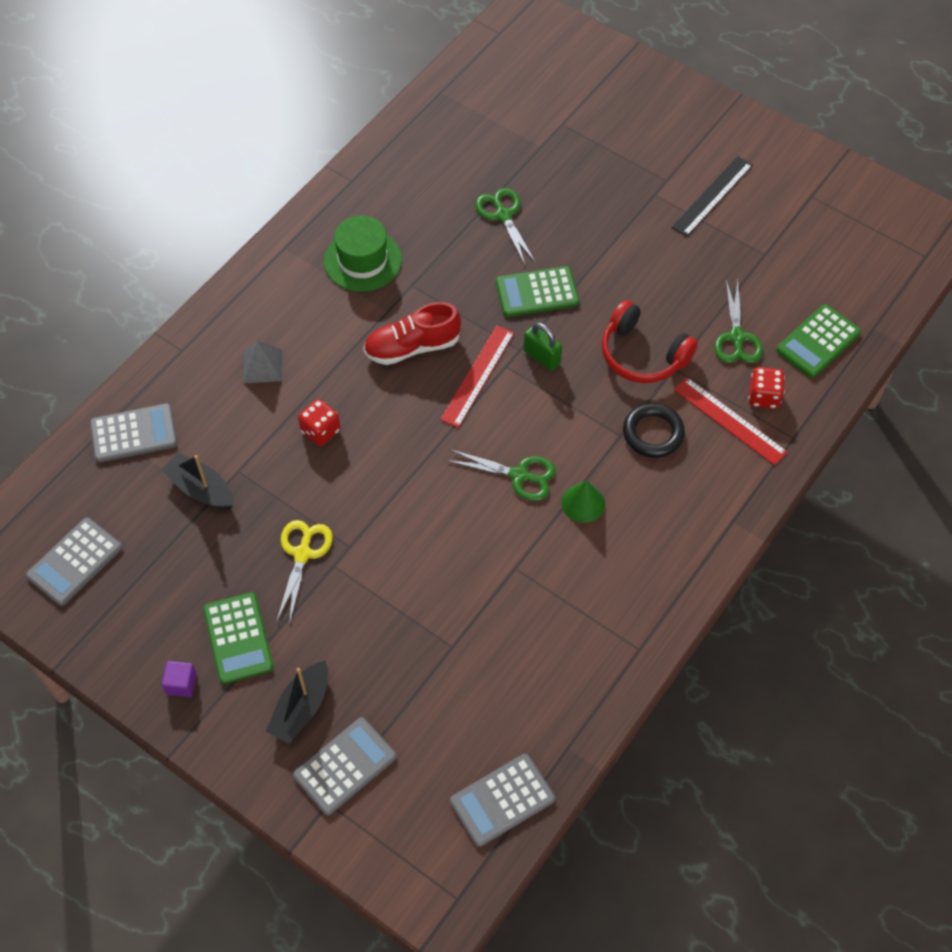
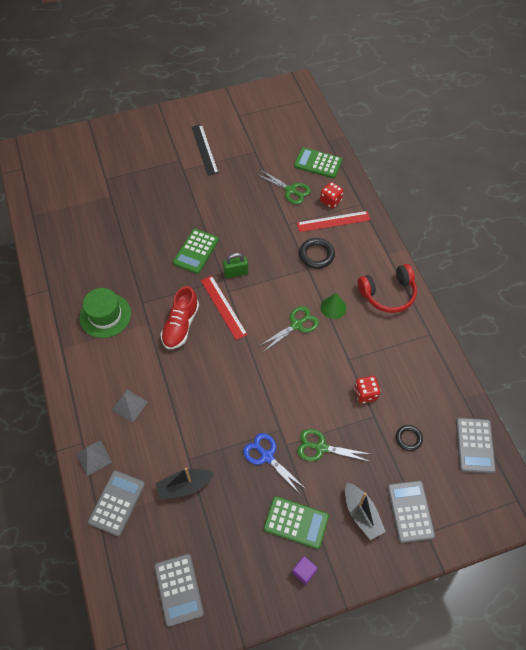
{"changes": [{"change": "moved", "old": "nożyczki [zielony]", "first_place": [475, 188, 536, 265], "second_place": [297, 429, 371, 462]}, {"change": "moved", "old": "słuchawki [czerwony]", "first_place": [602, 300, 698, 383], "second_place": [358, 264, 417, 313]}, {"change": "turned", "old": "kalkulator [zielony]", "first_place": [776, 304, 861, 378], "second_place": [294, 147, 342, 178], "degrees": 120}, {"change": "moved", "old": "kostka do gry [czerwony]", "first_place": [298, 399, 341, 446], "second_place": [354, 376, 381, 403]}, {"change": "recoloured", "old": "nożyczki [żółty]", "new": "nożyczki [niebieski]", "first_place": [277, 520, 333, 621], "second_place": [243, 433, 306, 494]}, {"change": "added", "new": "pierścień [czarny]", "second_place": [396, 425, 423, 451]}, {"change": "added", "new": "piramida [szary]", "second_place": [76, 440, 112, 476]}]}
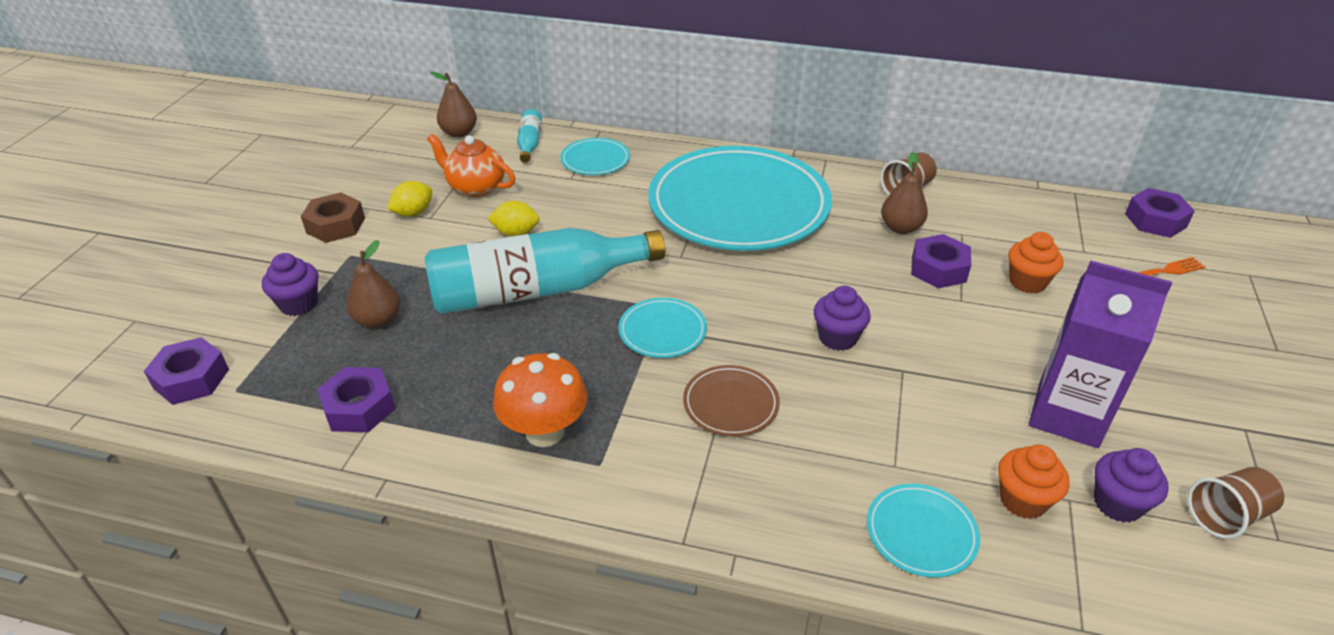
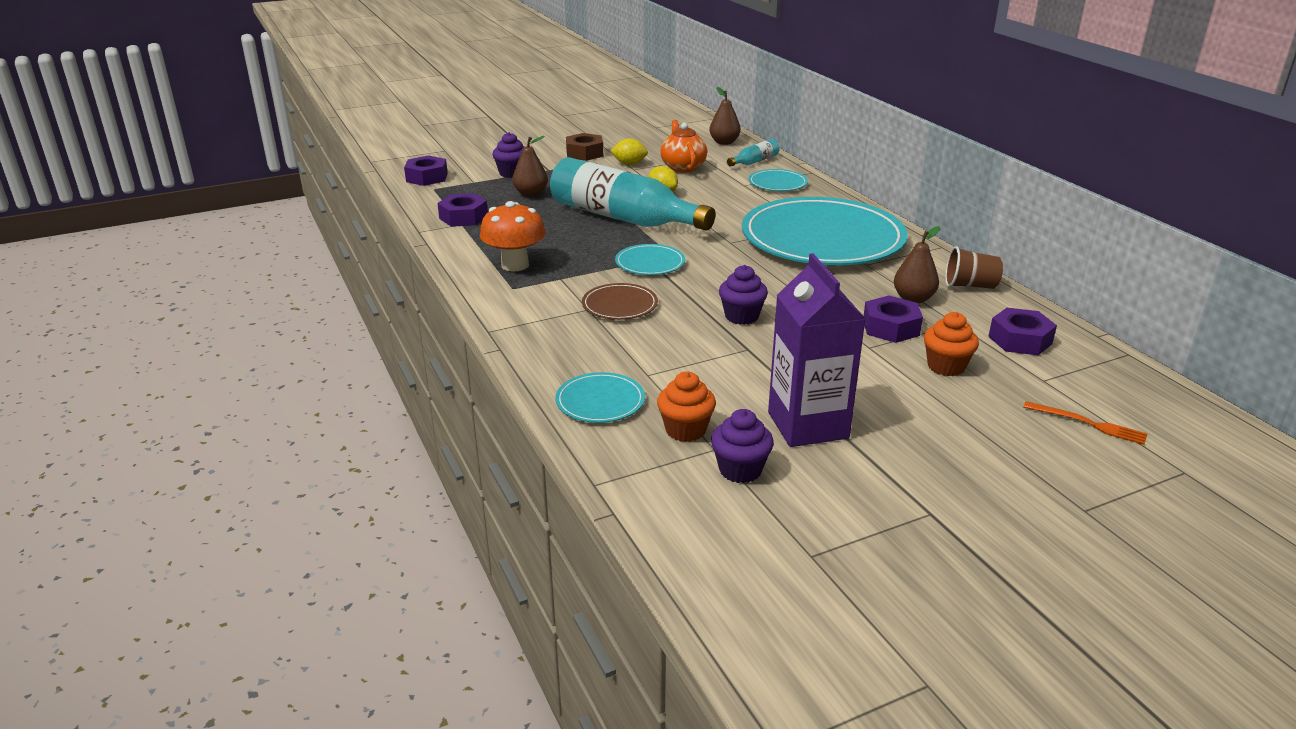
{"changes": [{"change": "moved", "old": "nakrętka [fioletowy]", "first_place": [1125, 188, 1195, 238], "second_place": [988, 308, 1057, 355]}, {"change": "removed", "old": "szklanka [brązowy]", "first_place": [1188, 467, 1284, 539]}]}
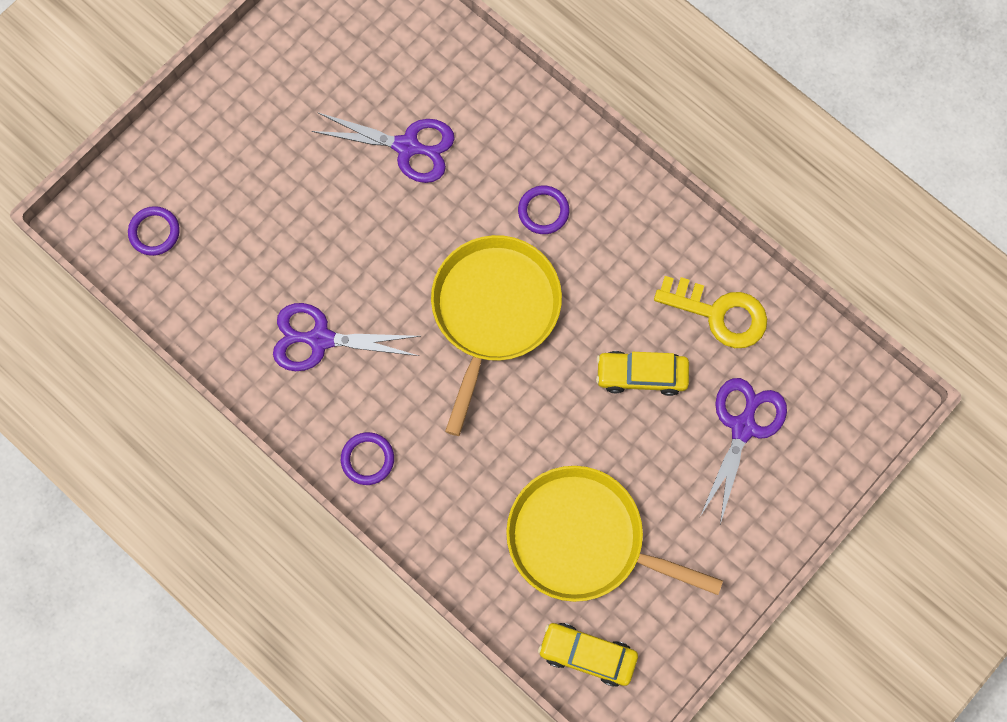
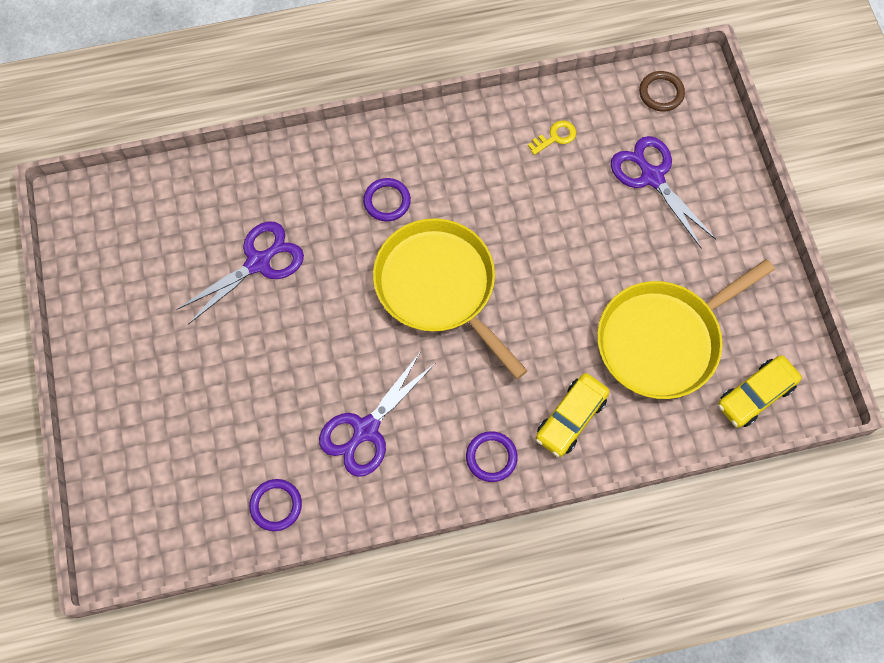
{"changes": [{"change": "moved", "old": "pierścień [fioletowy]", "first_place": [128, 206, 180, 256], "second_place": [249, 479, 302, 531]}, {"change": "resized", "old": "klucz [żółty]", "first_place": [654, 276, 767, 348], "second_place": [528, 120, 576, 155], "factor": 0.52}, {"change": "moved", "old": "samochód [żółty]", "first_place": [596, 351, 689, 396], "second_place": [536, 373, 610, 457]}, {"change": "added", "new": "pierścień [brązowy]", "second_place": [639, 71, 685, 112]}]}
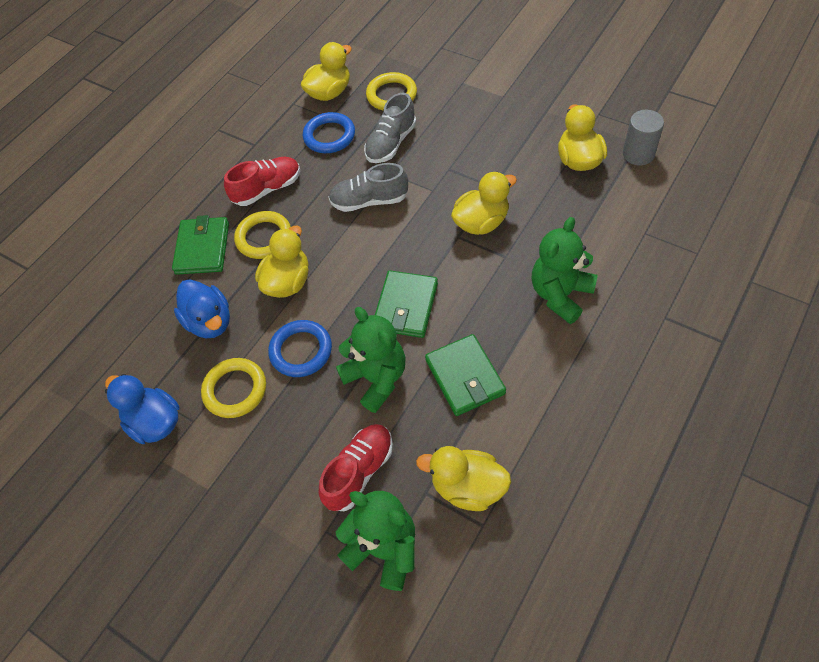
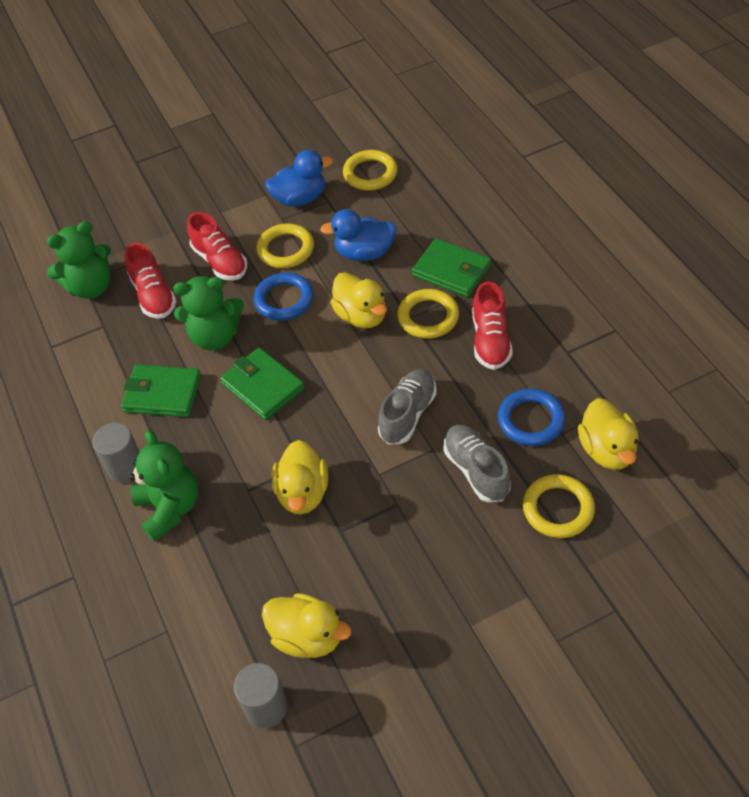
{"changes": [{"change": "removed", "old": "kaczka [żółty]", "first_place": [416, 446, 511, 511]}, {"change": "added", "new": "pierścień [żółty]", "second_place": [343, 150, 398, 191]}, {"change": "added", "new": "but [czerwony]", "second_place": [187, 212, 247, 280]}, {"change": "added", "new": "walec [szary]", "second_place": [93, 423, 140, 483]}]}
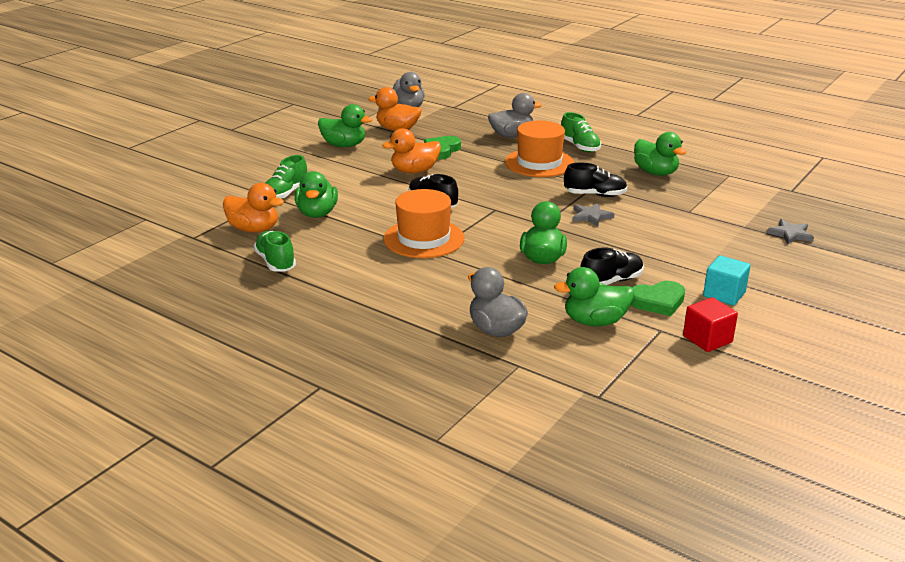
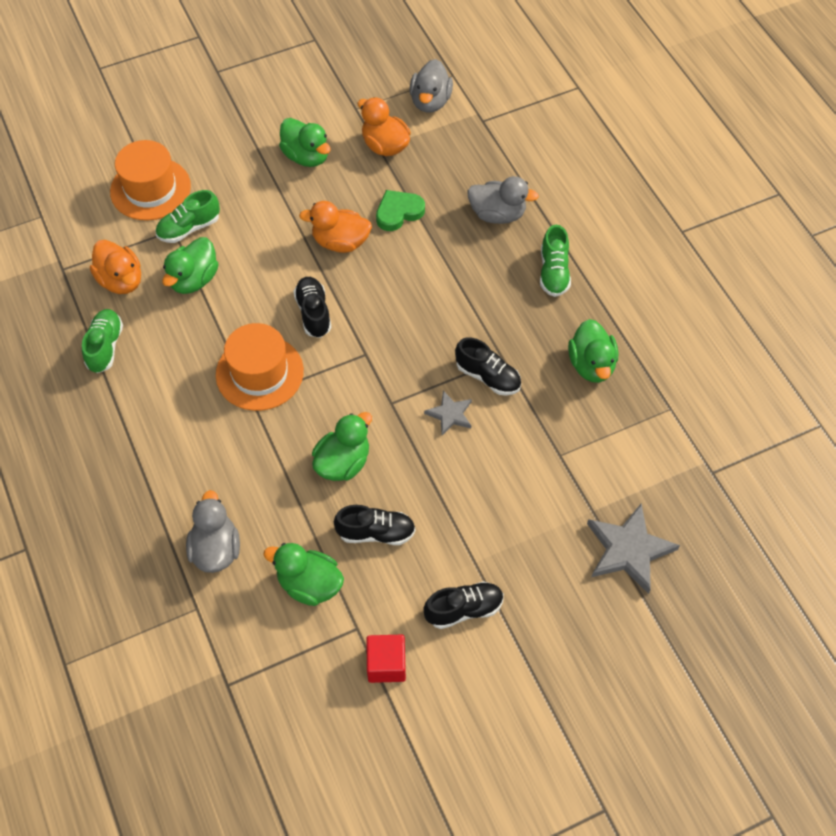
{"changes": [{"change": "moved", "old": "kapelusz [pomarańczowy]", "first_place": [505, 120, 574, 177], "second_place": [110, 140, 191, 221]}, {"change": "resized", "old": "gwiazda [szary]", "first_place": [767, 219, 814, 244], "second_place": [587, 503, 680, 594], "factor": 1.78}, {"change": "replaced", "old": "sześcian [turkusowy]", "new": "but [czarny]", "first_place": [703, 255, 751, 306], "second_place": [423, 581, 504, 629]}, {"change": "removed", "old": "serce [zielony]", "first_place": [631, 281, 685, 316]}]}
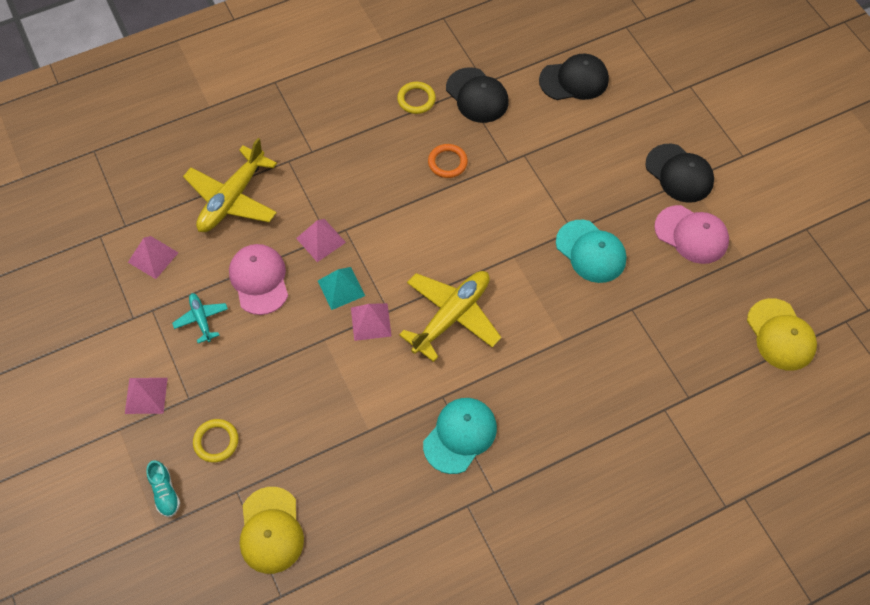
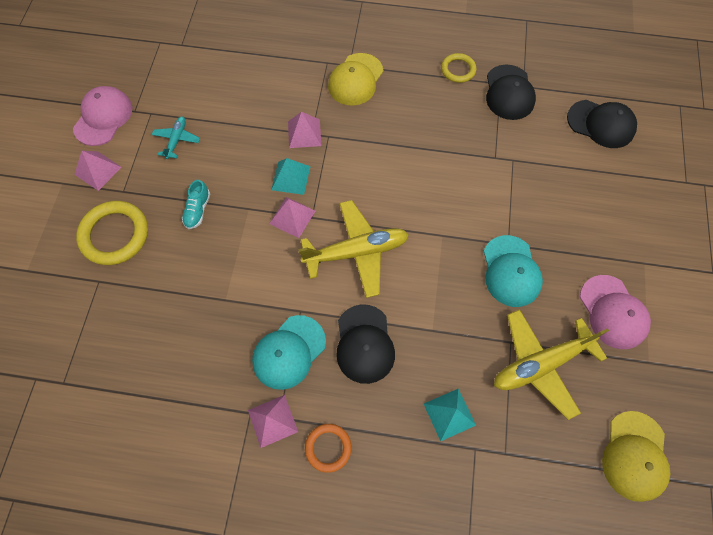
{"changes": [{"change": "moved", "old": "samolot [żółty]", "first_place": [183, 138, 277, 232], "second_place": [494, 309, 609, 420]}, {"change": "moved", "old": "pierścień [pomarańczowy]", "first_place": [428, 144, 468, 178], "second_place": [305, 424, 351, 473]}, {"change": "moved", "old": "czapka [czarny]", "first_place": [645, 144, 714, 203], "second_place": [336, 304, 395, 384]}, {"change": "moved", "old": "piramida [różowy]", "first_place": [128, 236, 179, 279], "second_place": [248, 395, 298, 448]}, {"change": "moved", "old": "czapka [różowy]", "first_place": [229, 244, 288, 315], "second_place": [73, 86, 132, 146]}, {"change": "turned", "old": "czapka [turkusowy]", "first_place": [423, 398, 497, 474], "second_place": [252, 315, 326, 390], "degrees": 150}, {"change": "resized", "old": "pierścień [żółty]", "first_place": [193, 419, 238, 463], "second_place": [76, 201, 148, 265], "factor": 1.73}, {"change": "moved", "old": "but [turkusowy]", "first_place": [146, 460, 180, 517], "second_place": [182, 180, 210, 229]}, {"change": "moved", "old": "czapka [żółty]", "first_place": [240, 487, 304, 574], "second_place": [328, 53, 384, 106]}, {"change": "added", "new": "piramida [turkusowy]", "second_place": [424, 389, 476, 441]}]}
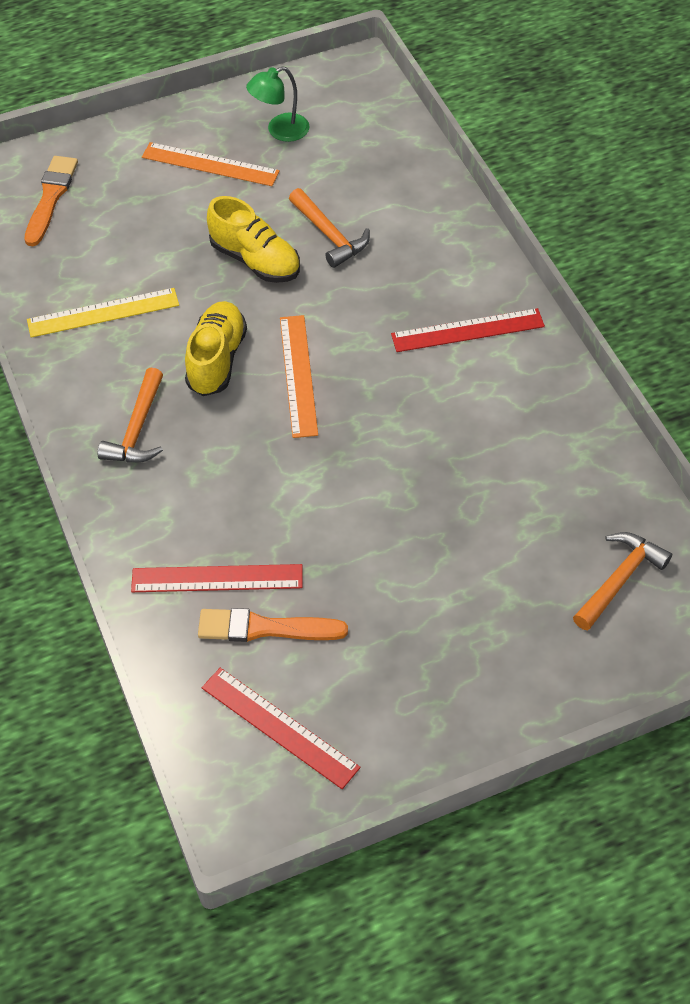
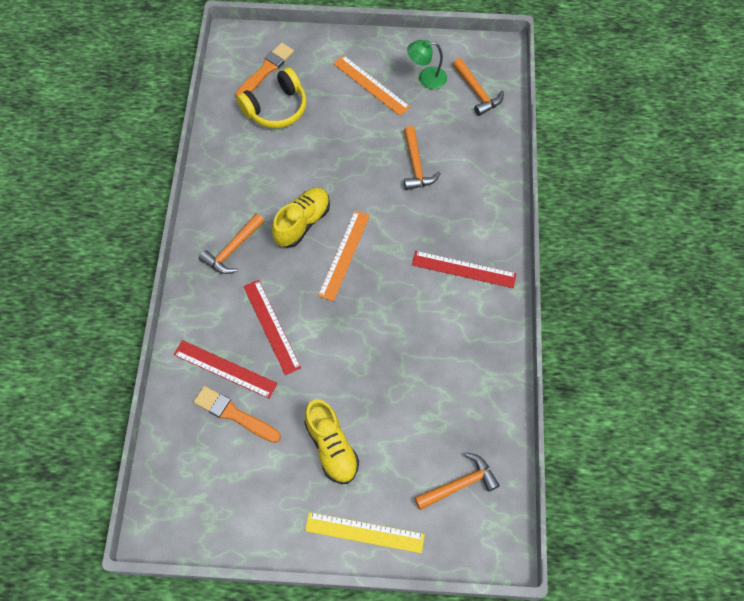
{"changes": [{"change": "moved", "old": "but [żółty]", "first_place": [207, 196, 300, 283], "second_place": [304, 399, 359, 484]}, {"change": "moved", "old": "linijka [żółty]", "first_place": [27, 288, 179, 338], "second_place": [305, 512, 425, 553]}, {"change": "moved", "old": "linijka [czerwony]", "first_place": [202, 668, 360, 789], "second_place": [243, 280, 301, 375]}, {"change": "added", "new": "młotek [pomarańczowy]", "second_place": [453, 58, 504, 116]}, {"change": "added", "new": "słuchawki [żółty]", "second_place": [236, 67, 307, 128]}]}
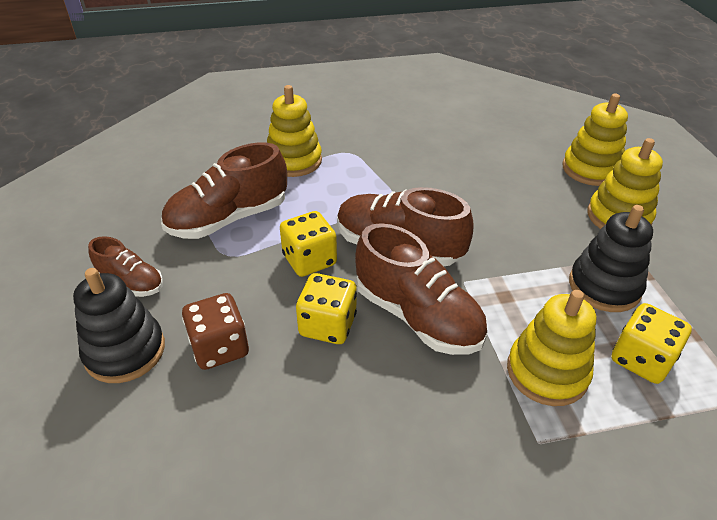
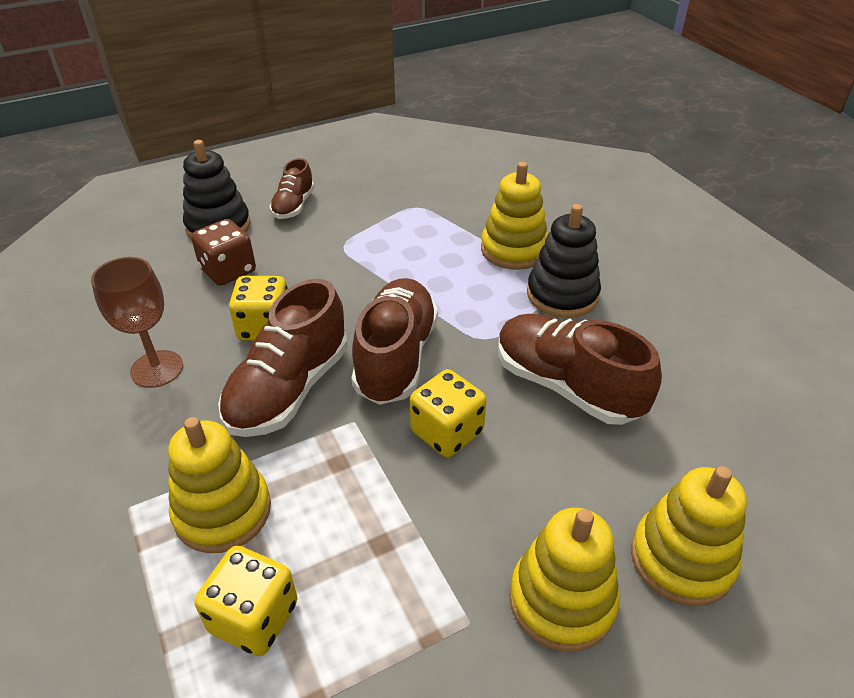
{"changes": [{"change": "moved", "old": "but [brązowy]", "first_place": [161, 142, 287, 239], "second_place": [498, 314, 662, 425]}, {"change": "moved", "old": "zabawka nakładanka [czarny]", "first_place": [569, 205, 653, 312], "second_place": [527, 204, 601, 318]}, {"change": "moved", "old": "kostka do gry [żółty]", "first_place": [280, 211, 337, 277], "second_place": [410, 369, 487, 457]}, {"change": "added", "new": "kielich [brązowy]", "second_place": [91, 257, 183, 388]}]}
